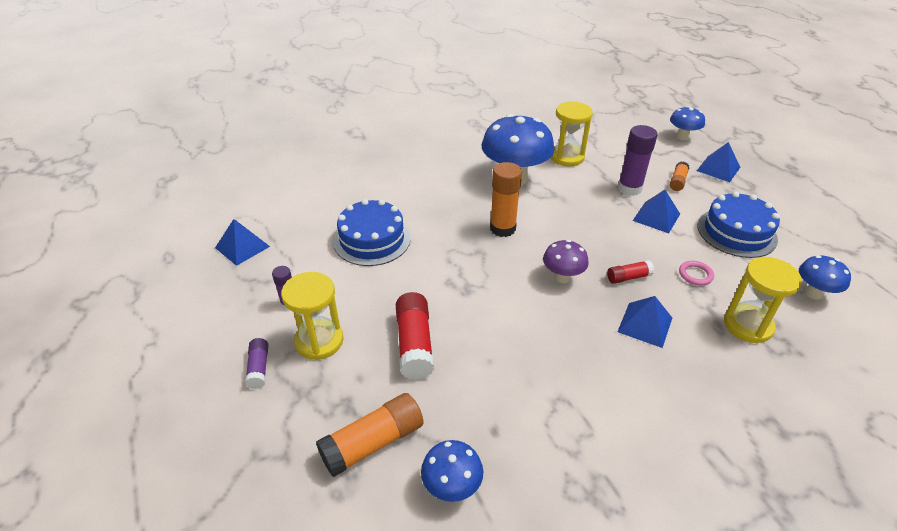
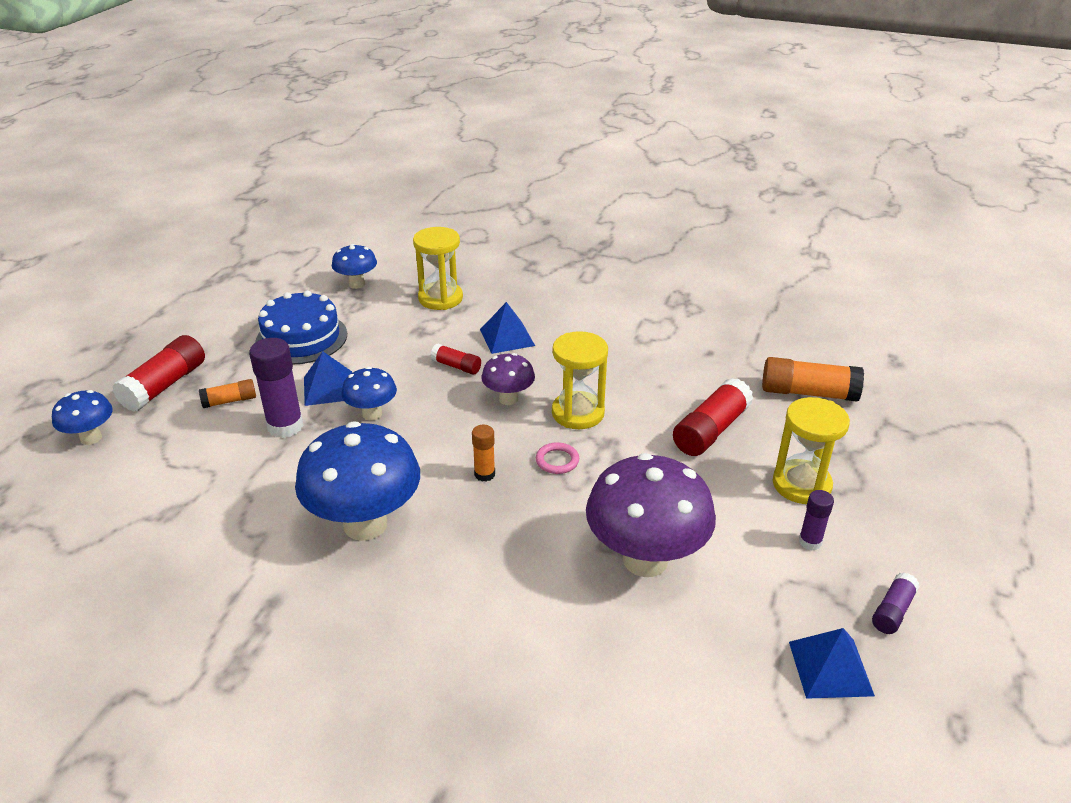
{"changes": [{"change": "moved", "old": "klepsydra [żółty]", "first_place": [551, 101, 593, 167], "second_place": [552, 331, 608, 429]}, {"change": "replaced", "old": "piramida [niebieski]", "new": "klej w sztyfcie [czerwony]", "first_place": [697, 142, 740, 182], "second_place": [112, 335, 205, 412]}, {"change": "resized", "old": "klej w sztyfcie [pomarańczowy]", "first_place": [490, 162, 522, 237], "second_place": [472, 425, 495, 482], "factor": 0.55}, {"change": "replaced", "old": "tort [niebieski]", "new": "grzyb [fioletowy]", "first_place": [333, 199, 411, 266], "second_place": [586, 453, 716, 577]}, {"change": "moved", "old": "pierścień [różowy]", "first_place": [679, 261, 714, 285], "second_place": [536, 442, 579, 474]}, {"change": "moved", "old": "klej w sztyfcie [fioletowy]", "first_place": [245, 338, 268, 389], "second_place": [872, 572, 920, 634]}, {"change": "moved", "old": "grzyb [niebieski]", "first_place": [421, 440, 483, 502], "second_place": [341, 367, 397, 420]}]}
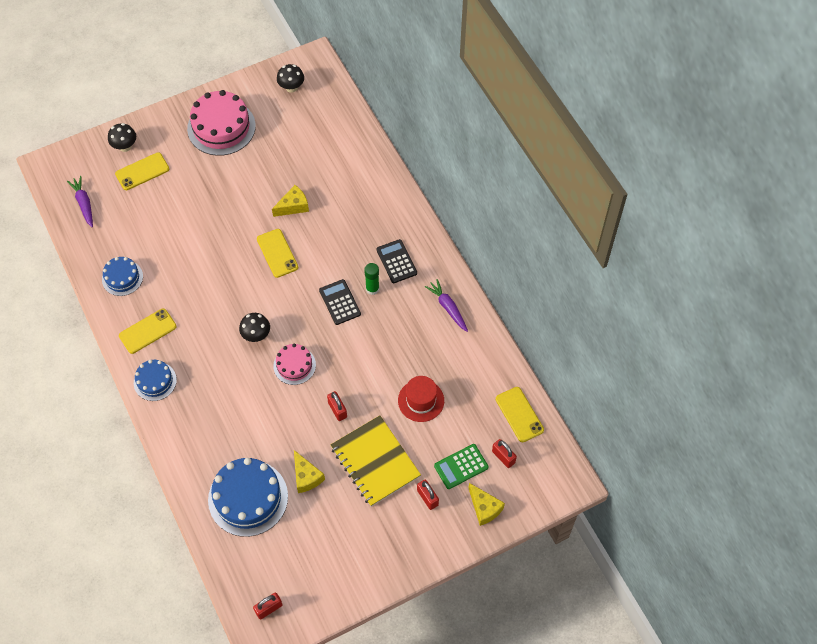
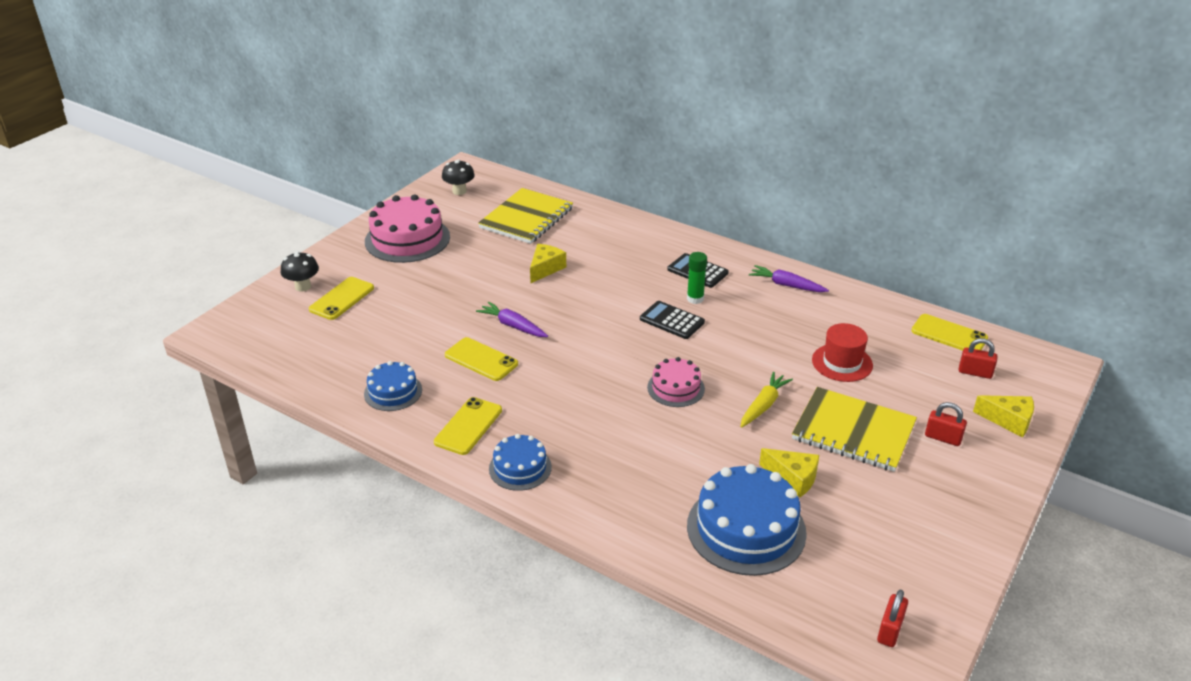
{"changes": [{"change": "moved", "old": "marchewka [fioletowy]", "first_place": [67, 176, 93, 227], "second_place": [476, 302, 548, 337]}, {"change": "moved", "old": "telefon [żółty]", "first_place": [257, 229, 298, 278], "second_place": [445, 337, 518, 381]}, {"change": "removed", "old": "grzyb [czarny]", "first_place": [239, 313, 270, 342]}, {"change": "replaced", "old": "kłódka [czerwony]", "new": "marchewka [żółty]", "first_place": [327, 391, 347, 421], "second_place": [740, 372, 793, 428]}, {"change": "removed", "old": "kalkulator [zielony]", "first_place": [434, 444, 489, 489]}, {"change": "added", "new": "zeszyt [żółty]", "second_place": [478, 188, 573, 244]}]}
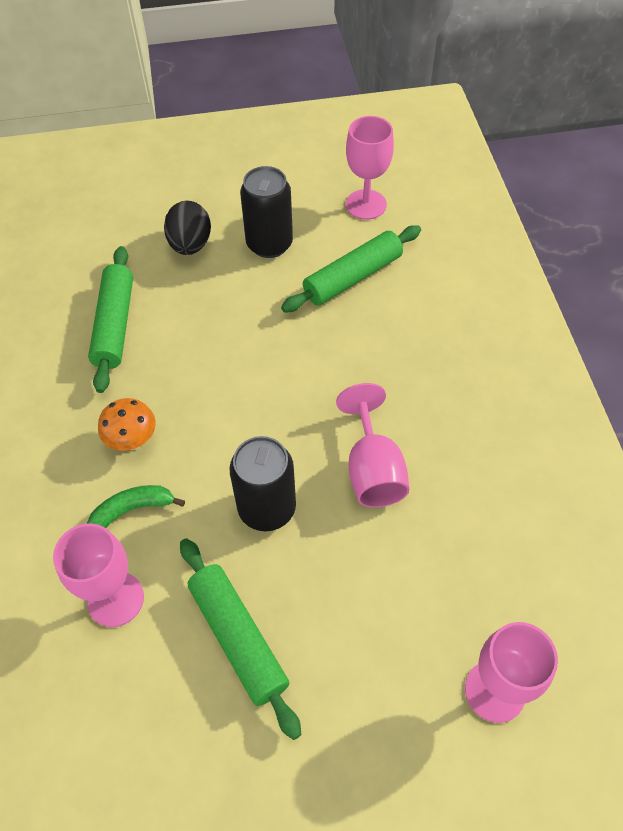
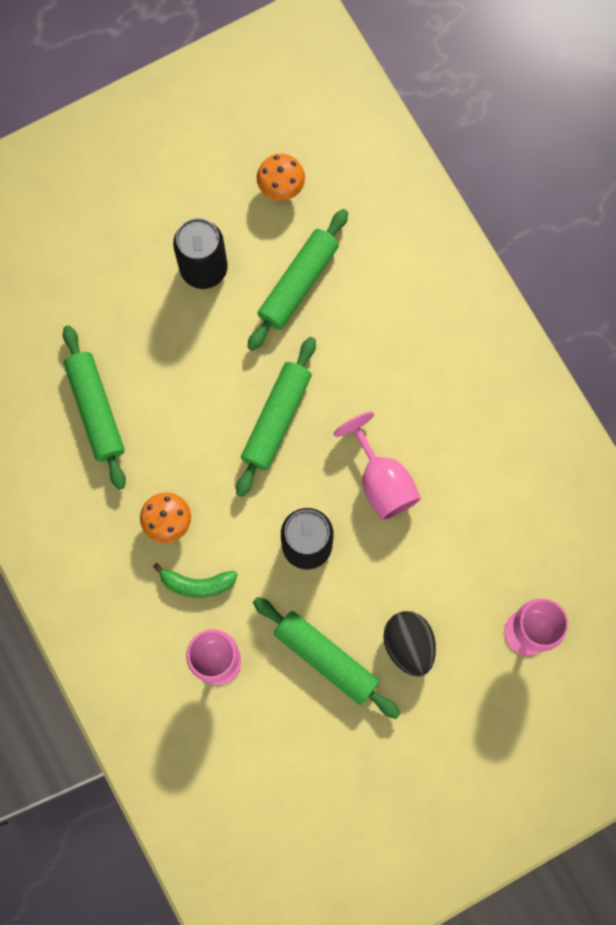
{"changes": [{"change": "replaced", "old": "kielich [różowy]", "new": "grzyb [pomarańczowy]", "first_place": [346, 116, 394, 220], "second_place": [257, 154, 305, 201]}, {"change": "moved", "old": "jajko [czarny]", "first_place": [164, 201, 211, 255], "second_place": [383, 611, 436, 677]}, {"change": "turned", "old": "banan [zielony]", "first_place": [87, 485, 185, 528], "second_place": [153, 563, 237, 598], "degrees": -135}, {"change": "added", "new": "wałek do ciasta [zielony]", "second_place": [236, 337, 316, 497]}]}
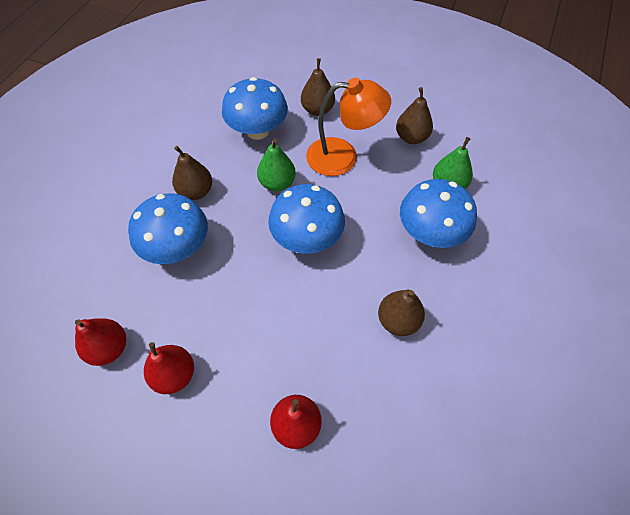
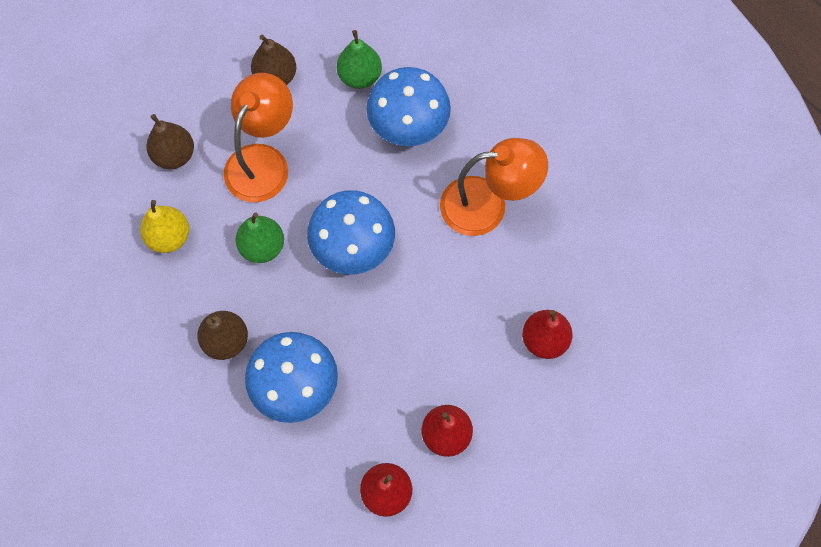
{"changes": [{"change": "replaced", "old": "grzyb [niebieski]", "new": "gruszka [żółty]", "first_place": [222, 77, 288, 140], "second_place": [140, 200, 189, 253]}, {"change": "replaced", "old": "gruszka [brązowy]", "new": "lampka [pomarańczowy]", "first_place": [378, 290, 425, 336], "second_place": [440, 138, 548, 236]}]}
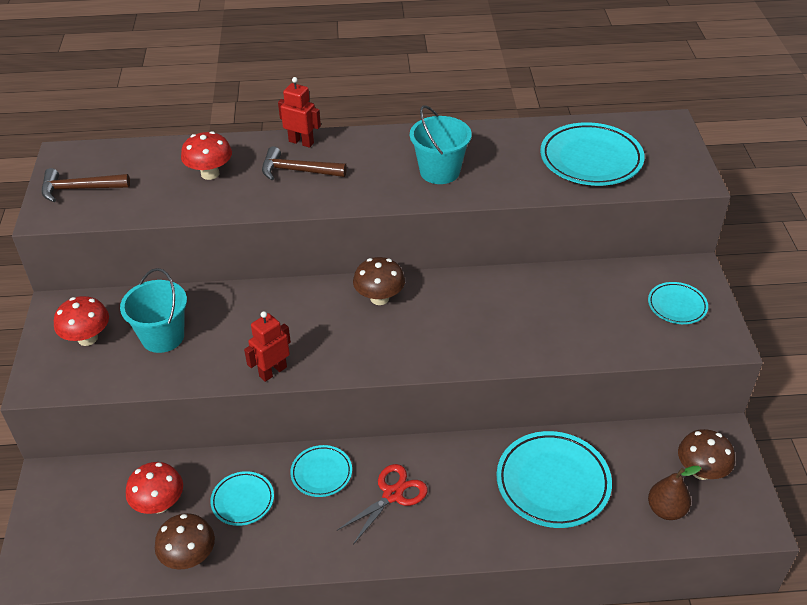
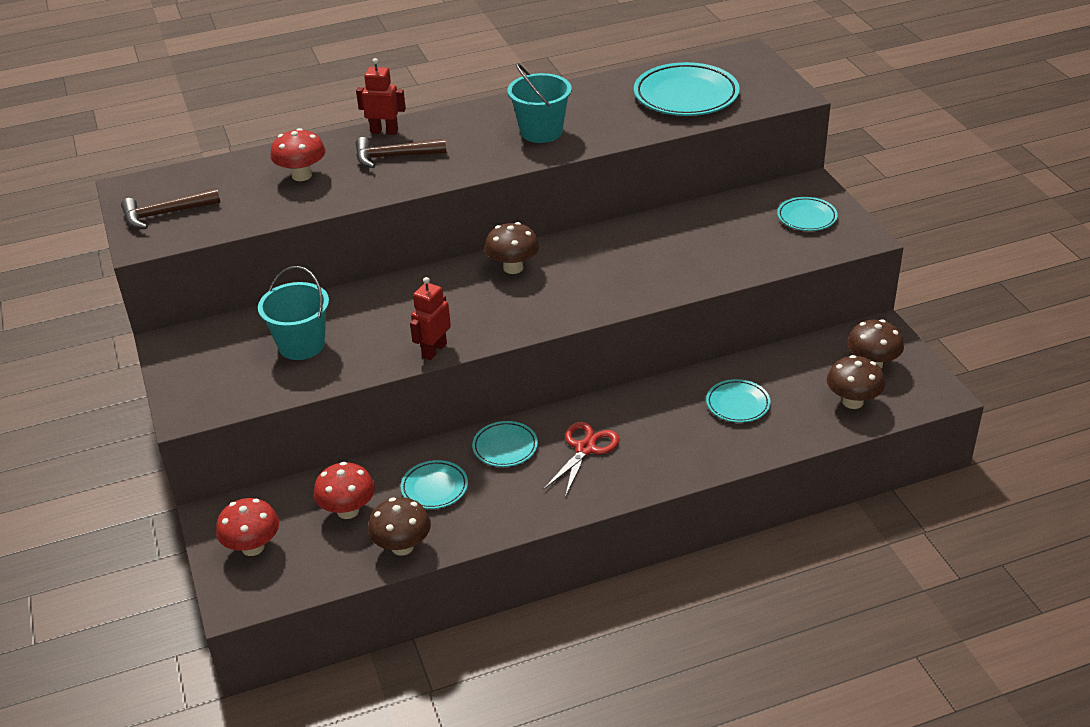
{"changes": [{"change": "moved", "old": "grzyb [czerwony]", "first_place": [54, 296, 109, 346], "second_place": [216, 498, 279, 556]}, {"change": "resized", "old": "talerz [turkusowy]", "first_place": [497, 431, 612, 528], "second_place": [706, 379, 771, 423], "factor": 0.55}, {"change": "replaced", "old": "gruszka [brązowy]", "new": "grzyb [brązowy]", "first_place": [648, 466, 701, 520], "second_place": [827, 355, 885, 409]}]}
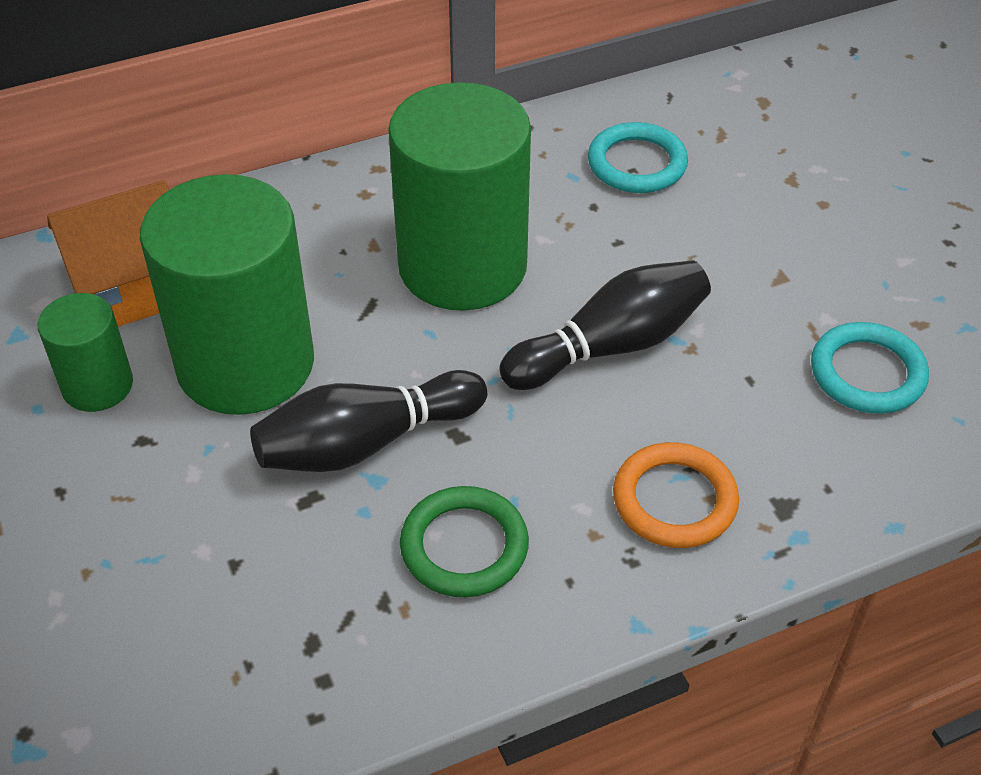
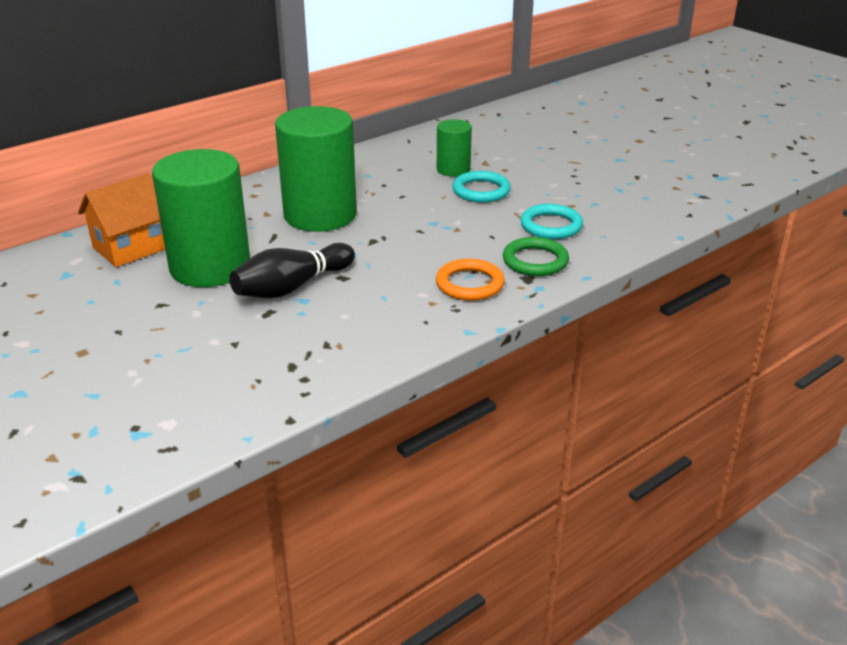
{"changes": [{"change": "moved", "old": "pierścień [turkusowy]", "first_place": [588, 122, 688, 193], "second_place": [452, 171, 511, 203]}, {"change": "removed", "old": "kręgiel [czarny]", "first_place": [499, 260, 711, 390]}, {"change": "moved", "old": "walec [zielony]", "first_place": [38, 293, 133, 412], "second_place": [437, 119, 472, 177]}, {"change": "moved", "old": "pierścień [zielony]", "first_place": [400, 486, 529, 597], "second_place": [503, 237, 569, 276]}]}
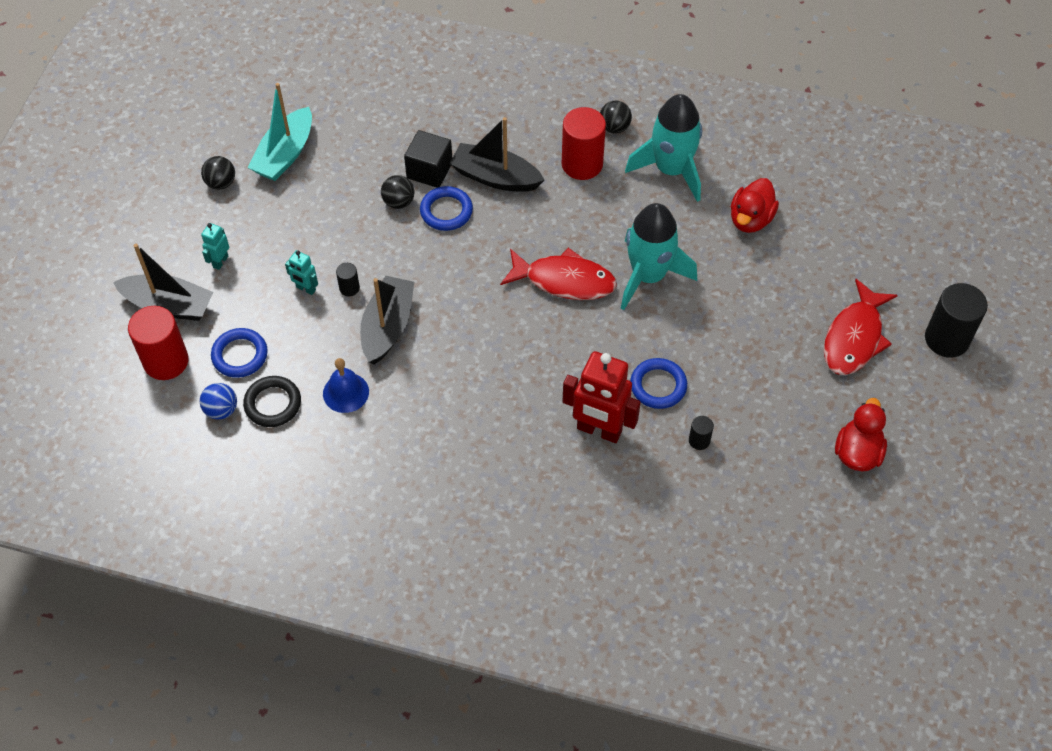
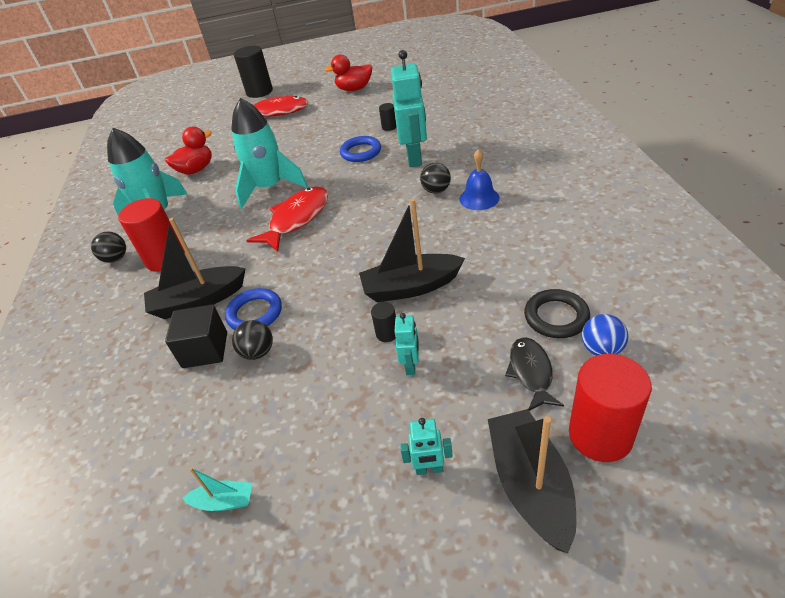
{"changes": [{"change": "resized", "old": "łódka [turkusowy]", "first_place": [248, 83, 312, 181], "second_place": [183, 467, 252, 511], "factor": 0.5}, {"change": "turned", "old": "łódka [czarny]", "first_place": [450, 117, 544, 192], "second_place": [144, 218, 246, 319], "degrees": 75}, {"change": "moved", "old": "piłka [czarny]", "first_place": [201, 156, 235, 190], "second_place": [420, 163, 451, 194]}, {"change": "turned", "old": "kaczka [czerwony]", "first_place": [731, 178, 779, 233], "second_place": [165, 127, 212, 175], "degrees": -45}, {"change": "turned", "old": "ryba [czerwony]", "first_place": [500, 248, 617, 300], "second_place": [246, 186, 328, 252], "degrees": 45}, {"change": "replaced", "old": "pierścień [niebieski]", "new": "ryba [czarny]", "first_place": [211, 328, 268, 378], "second_place": [505, 337, 564, 411]}, {"change": "recoloured", "old": "robot [czerwony]", "new": "robot [turkusowy]", "first_place": [562, 351, 641, 443], "second_place": [391, 50, 427, 167]}, {"change": "moved", "old": "dzwonek [niebieski]", "first_place": [323, 358, 369, 413], "second_place": [459, 149, 499, 210]}]}
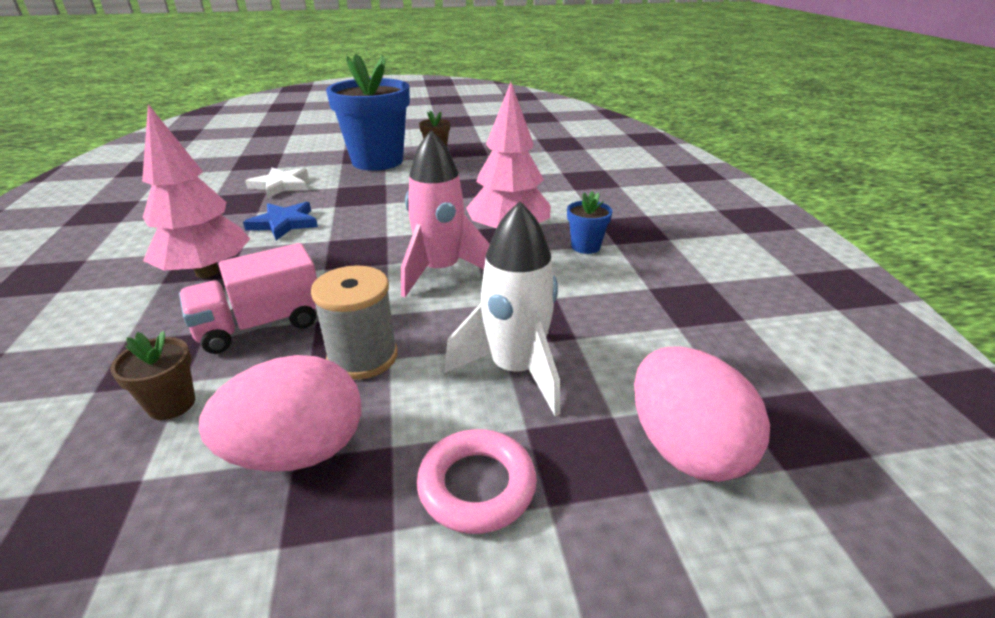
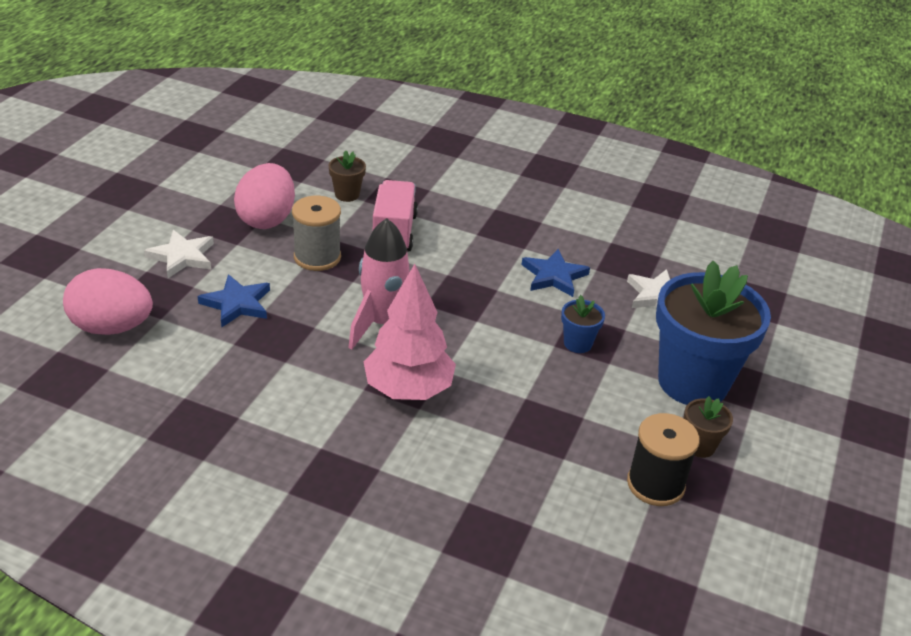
{"changes": [{"change": "removed", "old": "drzewko [różowy]", "first_place": [142, 104, 250, 278]}, {"change": "moved", "old": "doniczka [niebieski]", "first_place": [567, 191, 613, 254], "second_place": [561, 295, 605, 353]}, {"change": "replaced", "old": "rakieta [biały]", "new": "gwiazda [niebieski]", "first_place": [444, 201, 560, 416], "second_place": [198, 274, 270, 327]}, {"change": "replaced", "old": "pierścień [różowy]", "new": "gwiazda [biały]", "first_place": [417, 429, 537, 534], "second_place": [144, 230, 214, 278]}, {"change": "added", "new": "szpulka [czarny]", "second_place": [627, 413, 700, 506]}]}
